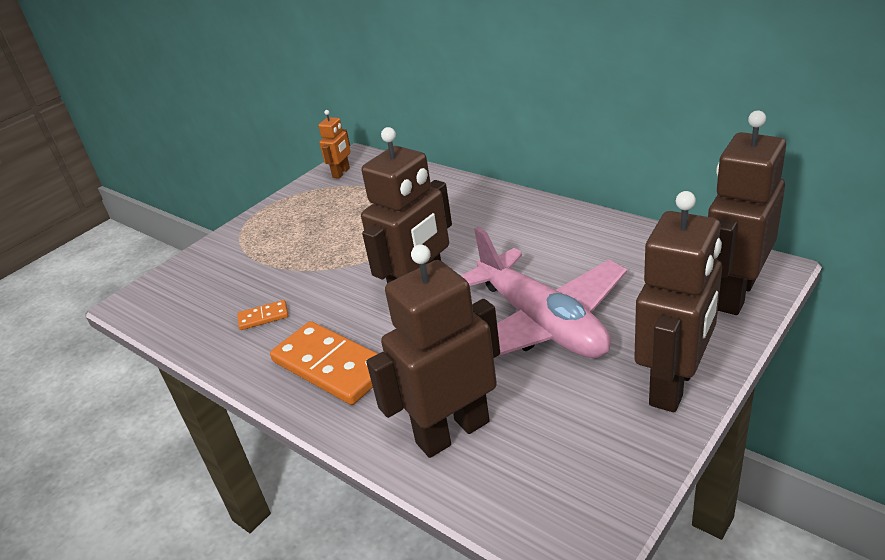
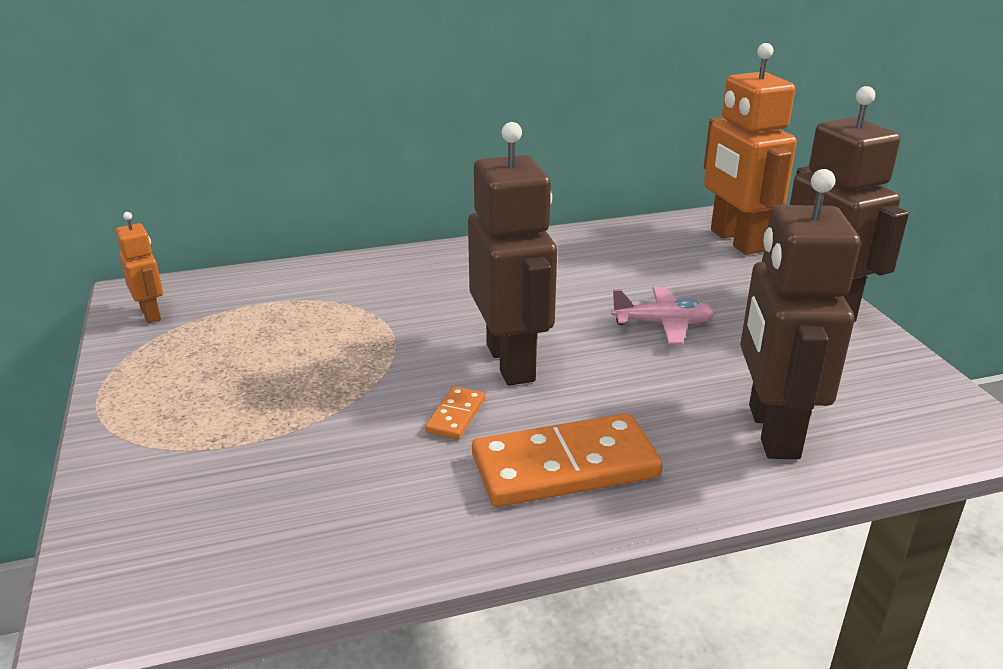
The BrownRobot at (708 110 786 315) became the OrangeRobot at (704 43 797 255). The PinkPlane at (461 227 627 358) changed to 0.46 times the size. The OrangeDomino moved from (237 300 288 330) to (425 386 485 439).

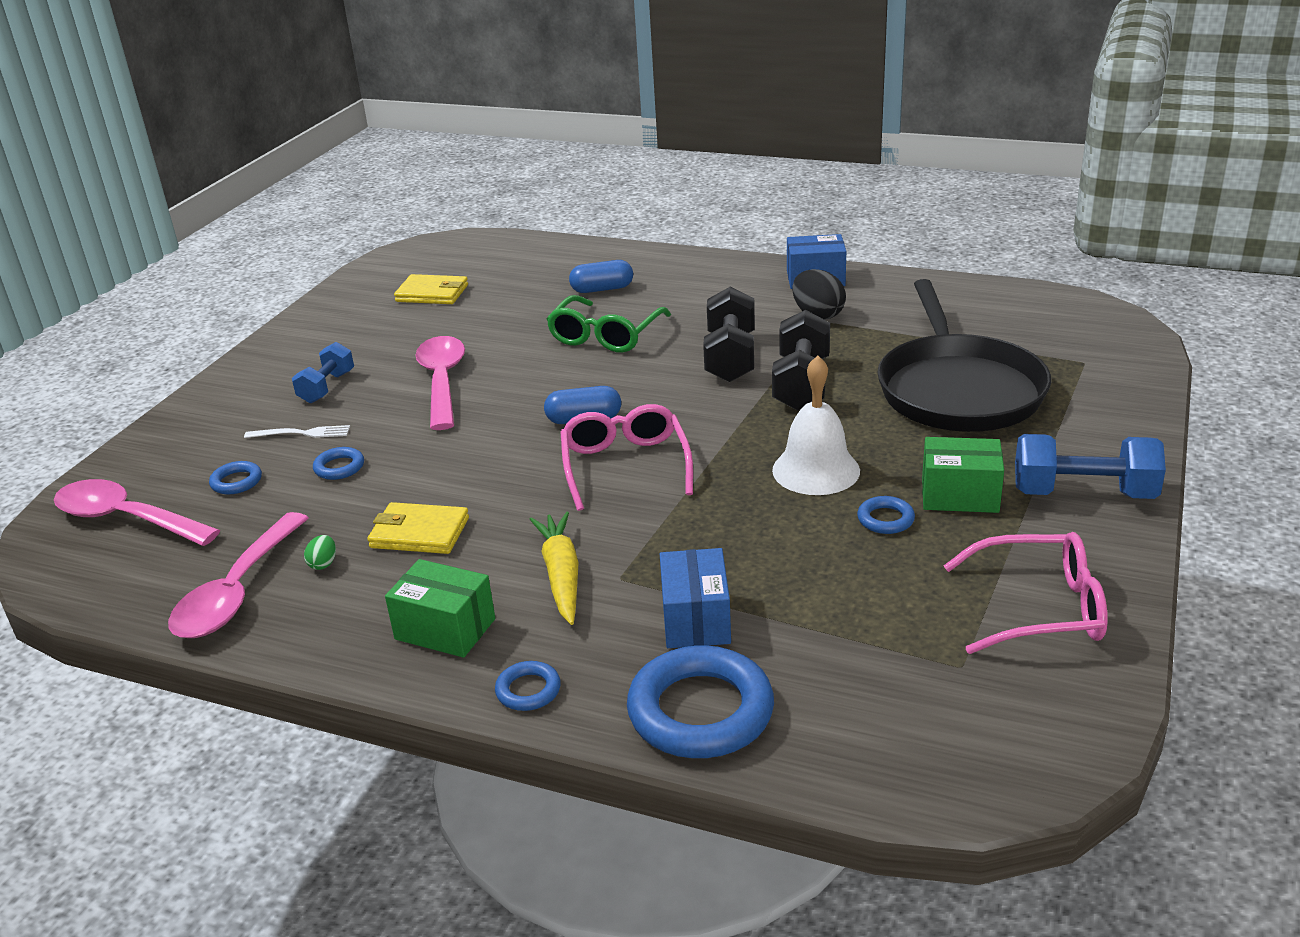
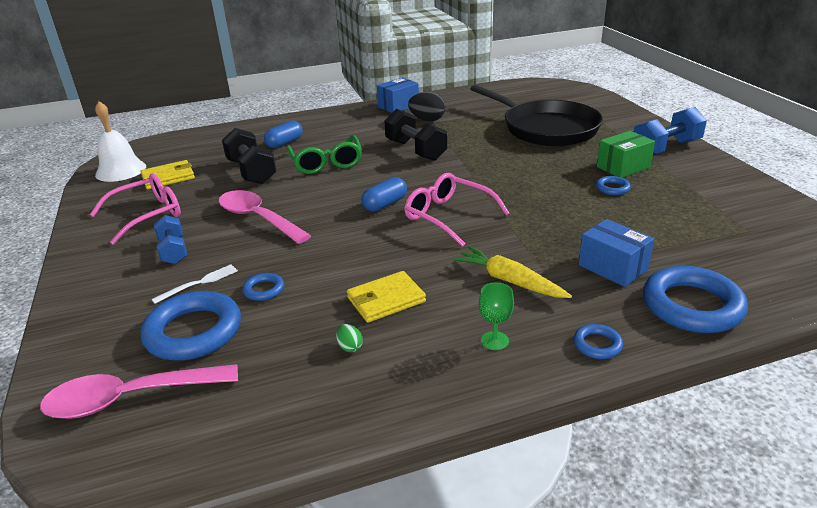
The BlackDumbbell moved from (772 310 830 411) to (222 128 277 185). The WhiteBell moved from (772 355 860 495) to (95 101 146 182). The BlueRing at (209 461 262 494) changed to 2.16 times the size. The PinkSpoon at (168 512 308 638) disappeared. The PinkGlasses moved from (944 532 1108 654) to (90 173 181 245). The GreenBox at (385 559 495 658) was replaced by the GreenGoblet at (479 282 514 350).

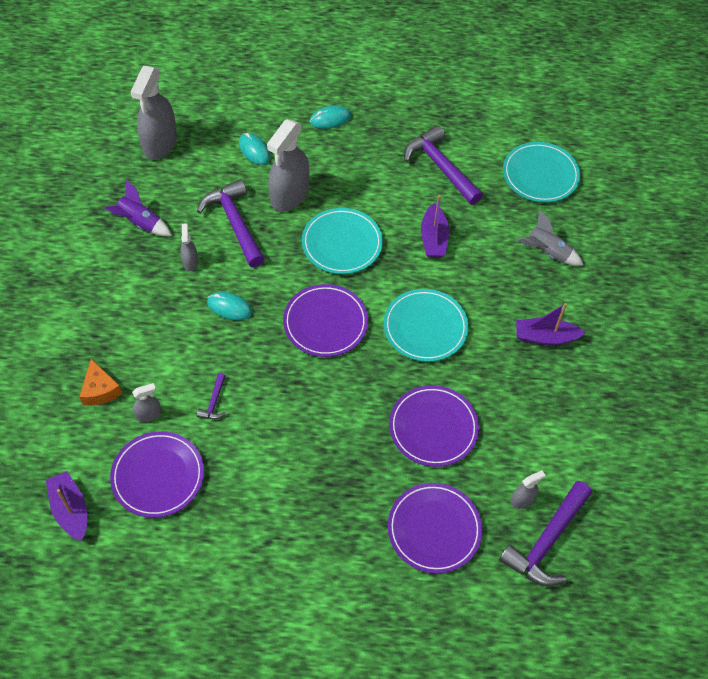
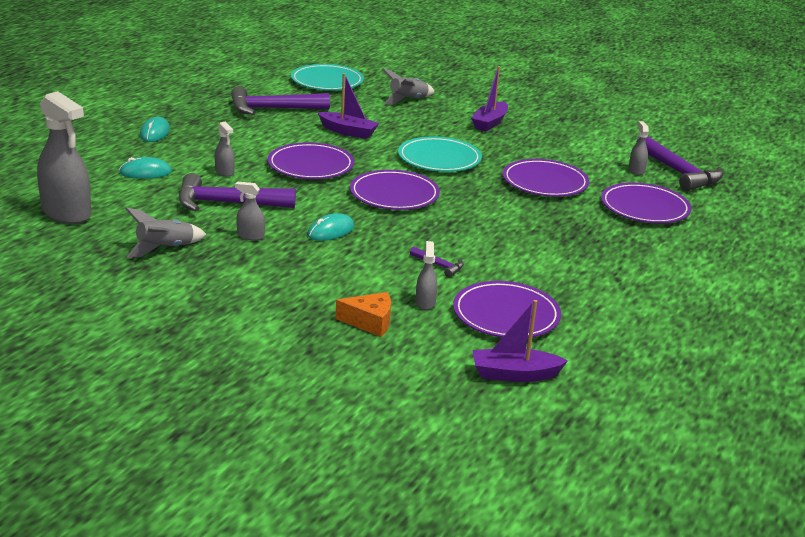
The GreySprayBottle at (267 119 309 212) changed to 0.46 times the size. The PurpleRocket at (104 180 172 236) became the GreyRocket at (126 207 207 258). The TurquoisePlate at (302 208 383 274) became the PurplePlate at (268 142 354 179).

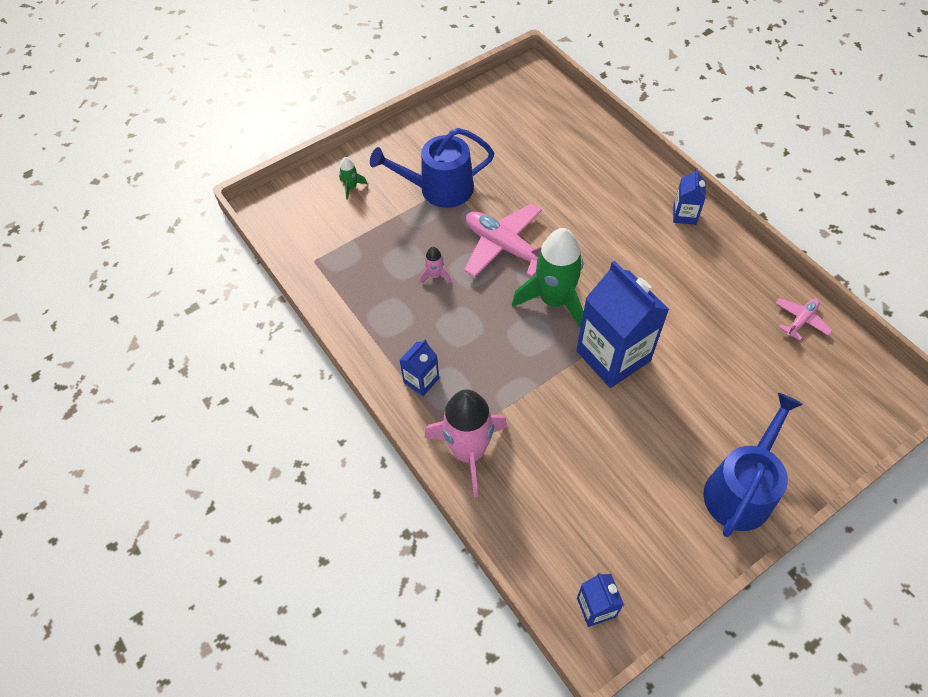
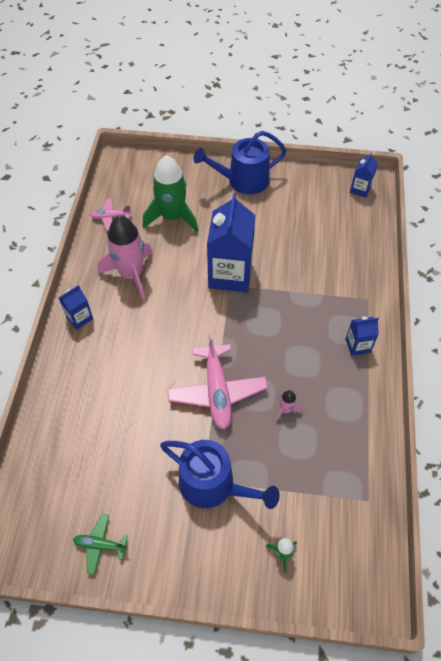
The GreenRocket moved from (512 228 584 329) to (143 155 198 232). The PinkRocket moved from (424 389 507 498) to (97 216 153 300). The GreenPlane at (73 514 128 575) appeared.

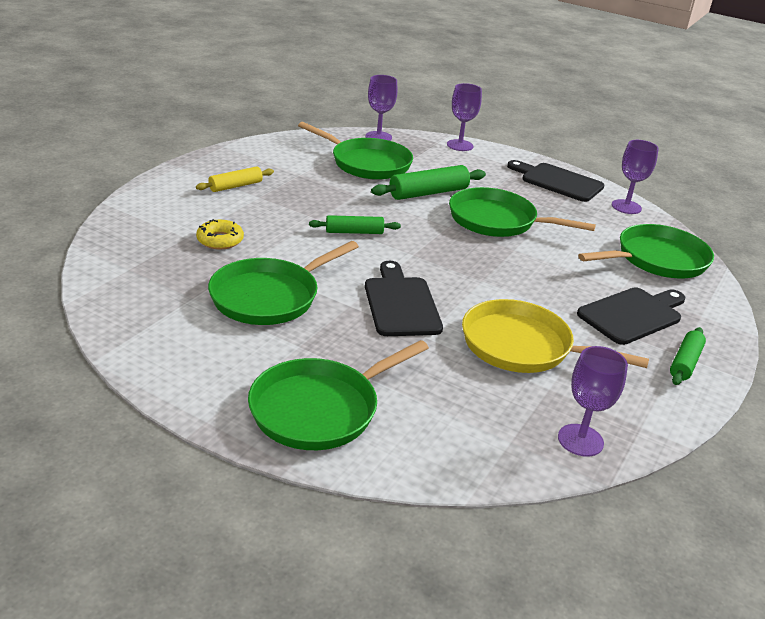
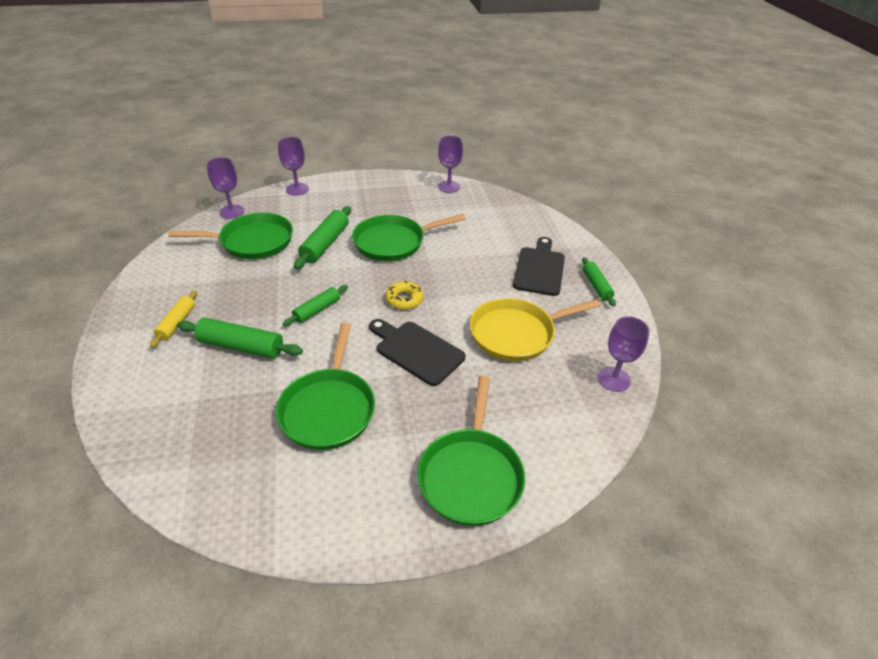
The BlackCuttingBoard at (507 160 604 202) disappeared. The YellowDonut moved from (196 219 244 249) to (385 281 424 310). The GreenPan at (578 224 714 278) disappeared. The GreenRollingPin at (177 318 303 359) appeared.

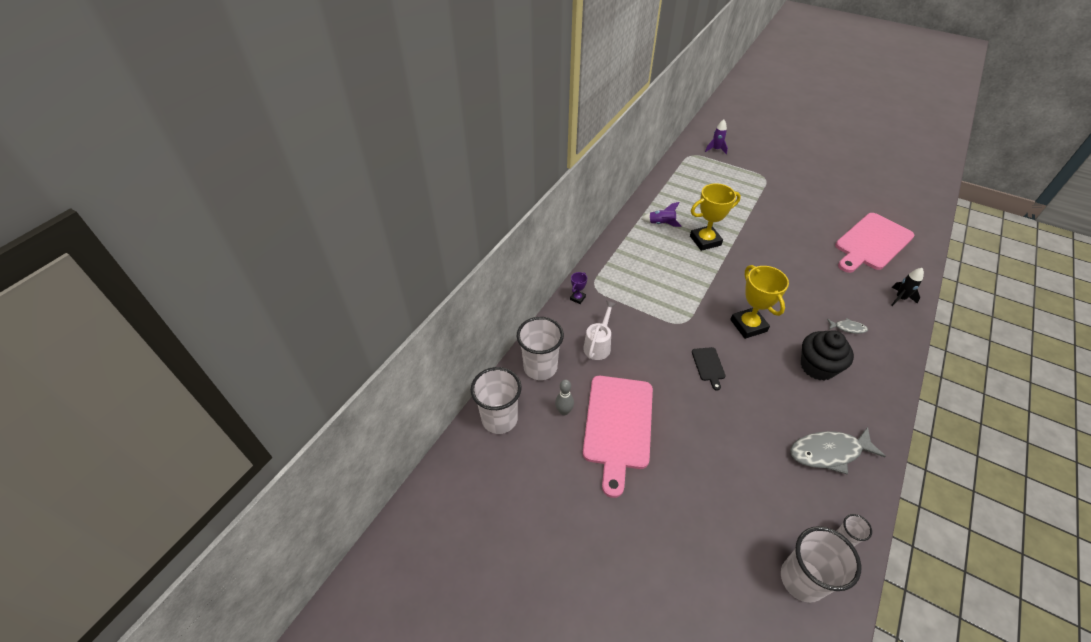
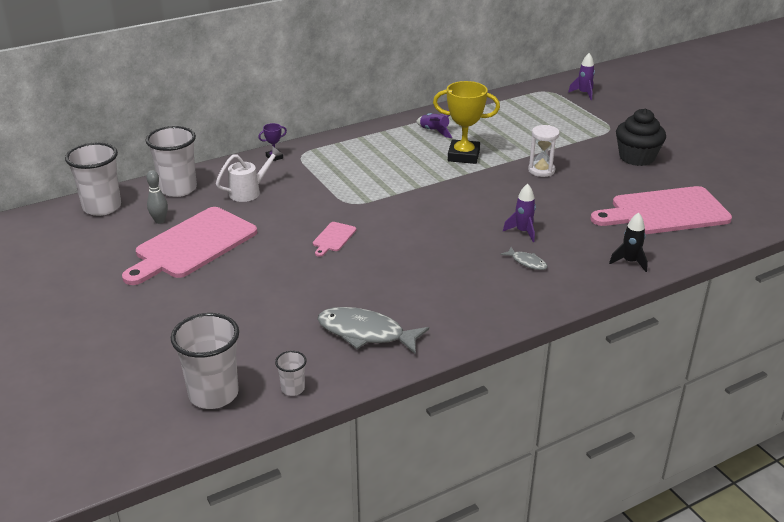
The YellowTrophy at (730 265 789 339) disappeared. The BlackCupcake moved from (801 330 854 381) to (616 108 666 166). The BlackCuttingBoard at (692 347 726 391) became the PinkCuttingBoard at (313 222 356 257). The WhiteHourglass at (528 125 560 177) appeared. The PurpleRocket at (503 184 536 242) appeared.

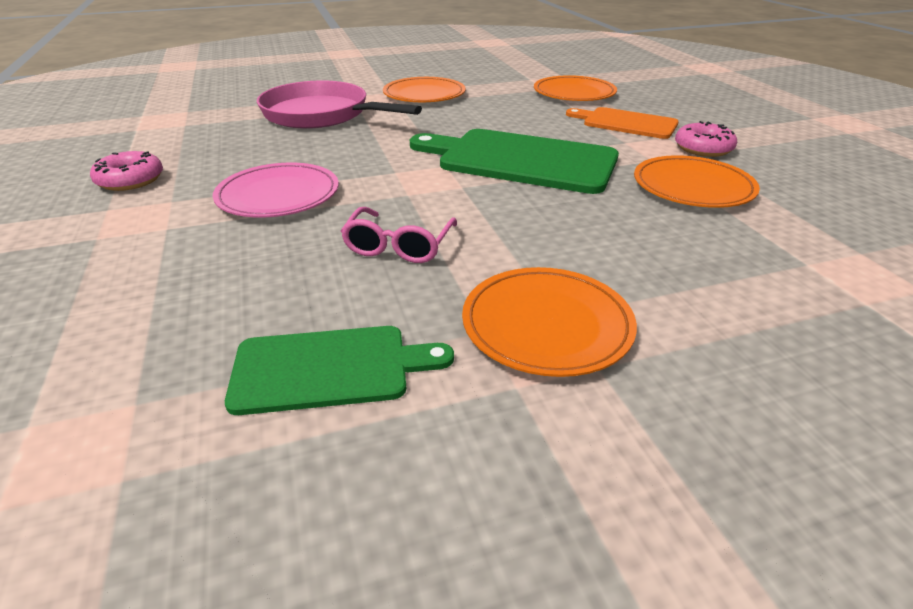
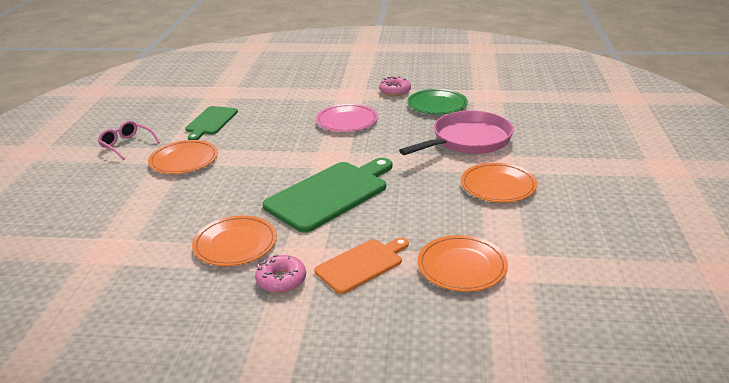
The PinkGlasses moved from (341 207 457 263) to (98 121 160 160). The GreenPlate at (407 89 468 115) appeared.

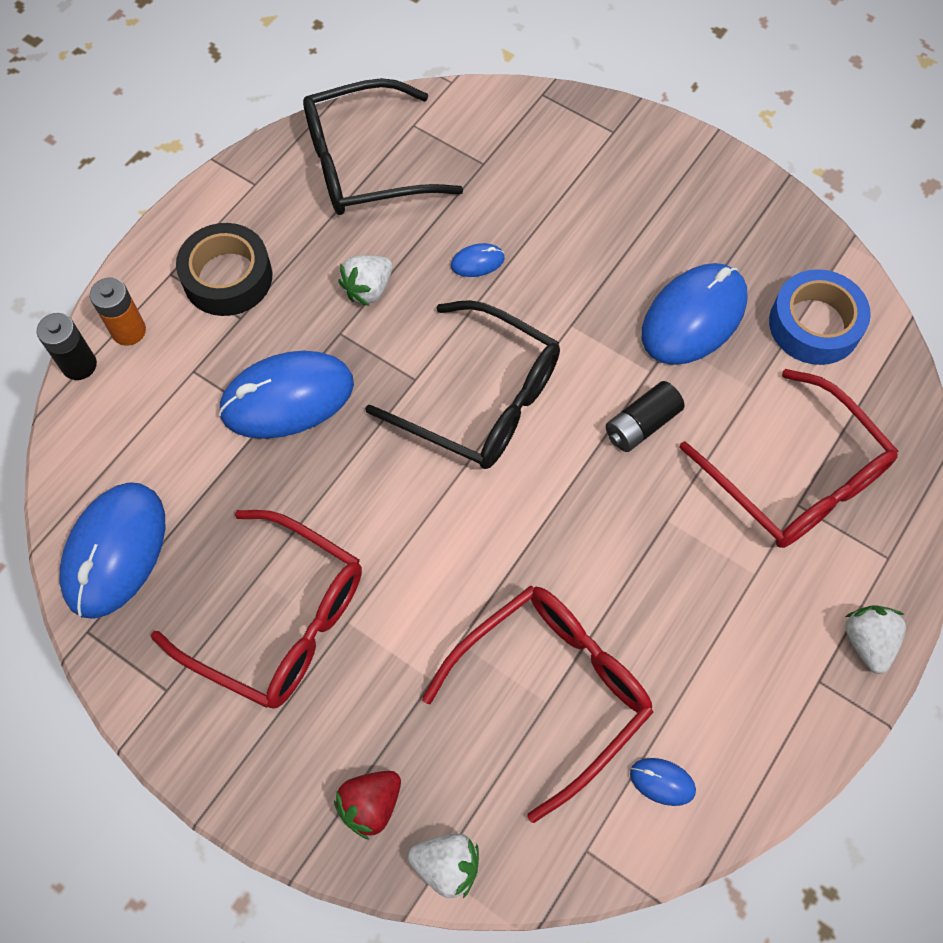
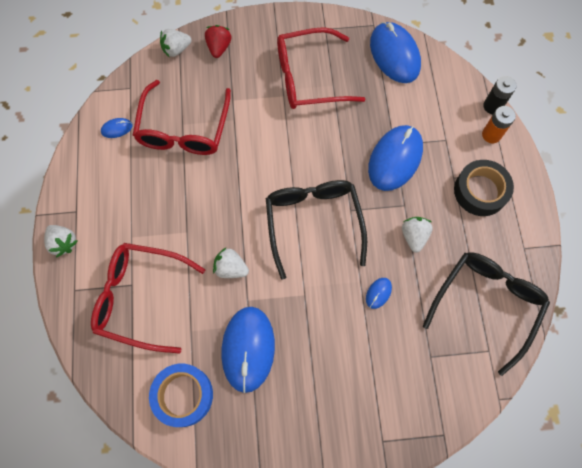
The BlackGlasses at (365 300 560 469) turned 90 degrees clockwise. The BlackBattery at (606 381 685 452) was replaced by the WhiteStrawberry at (213 247 249 278).

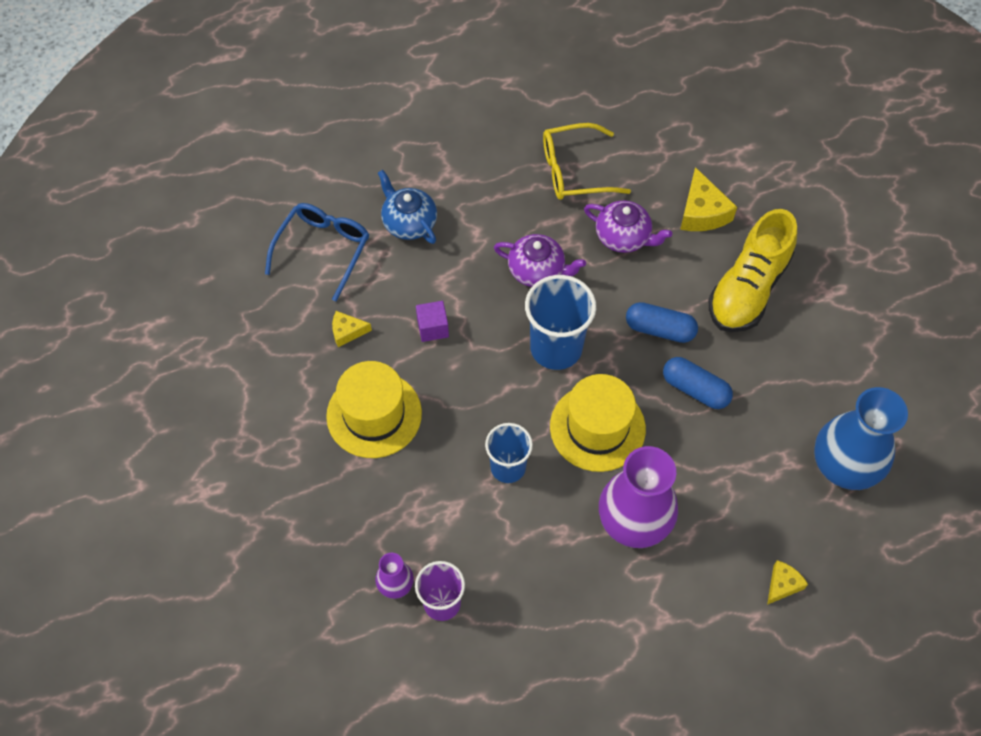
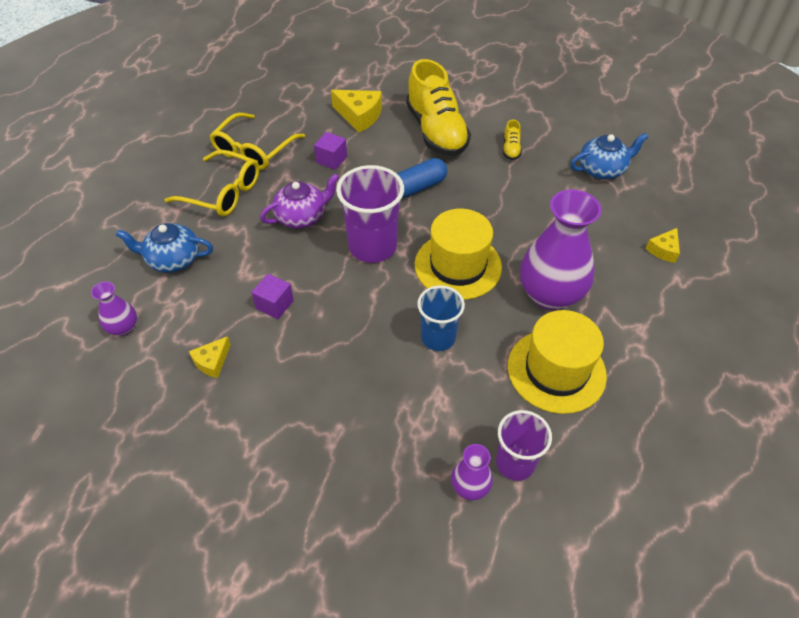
The PurpleTeapot at (584 200 672 253) was replaced by the PurpleCube at (314 132 347 170). The BlueGlasses at (265 203 369 301) was replaced by the PurpleVase at (91 282 137 336). The BlueCup at (525 275 596 370) became the PurpleCup at (336 165 404 263). The BlueCapsule at (663 357 733 409) disappeared. The YellowHat moved from (326 361 422 458) to (508 310 607 414). The BlueVase at (814 387 908 490) was replaced by the BlueTeapot at (570 133 648 179). The YellowCheese at (767 560 808 605) turned 135 degrees counterclockwise. The YellowShoe at (503 119 522 160) appeared. The YellowGlasses at (164 150 259 216) appeared.

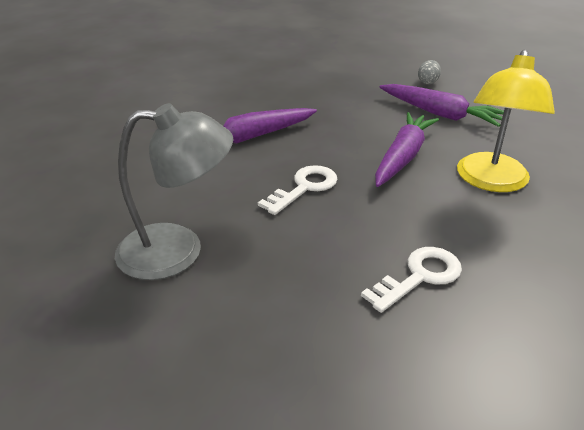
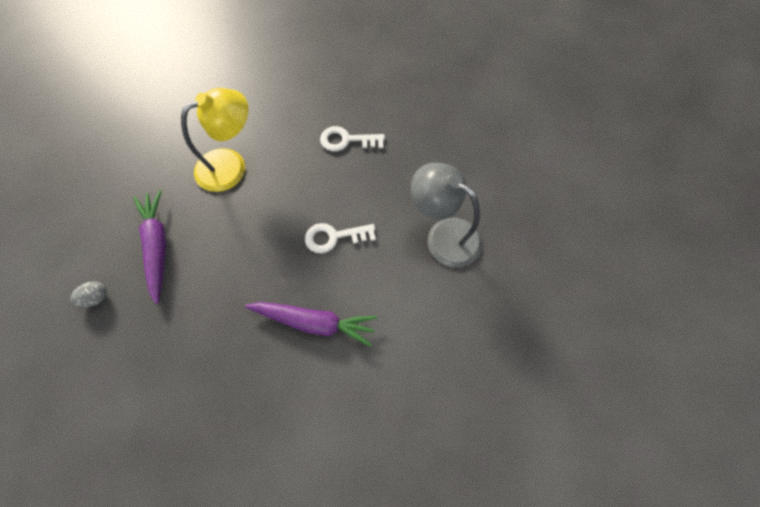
The PurpleCarrot at (375 112 439 187) disappeared.

